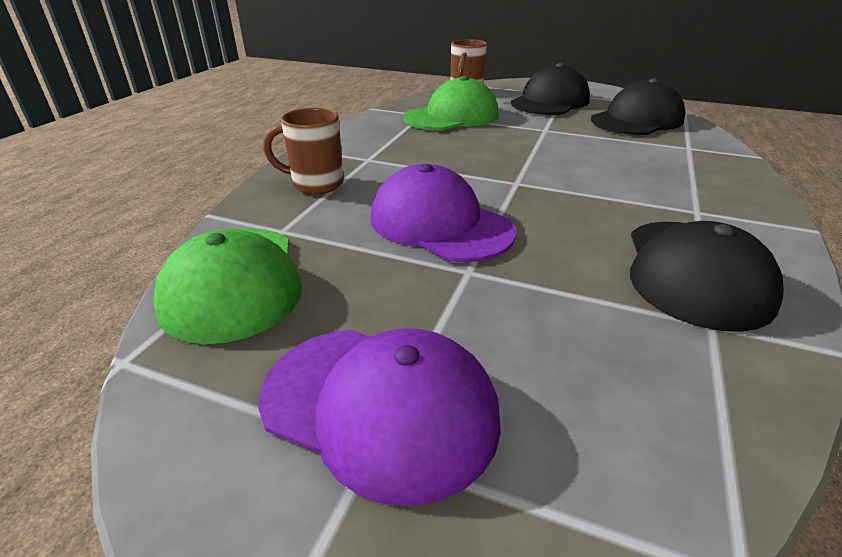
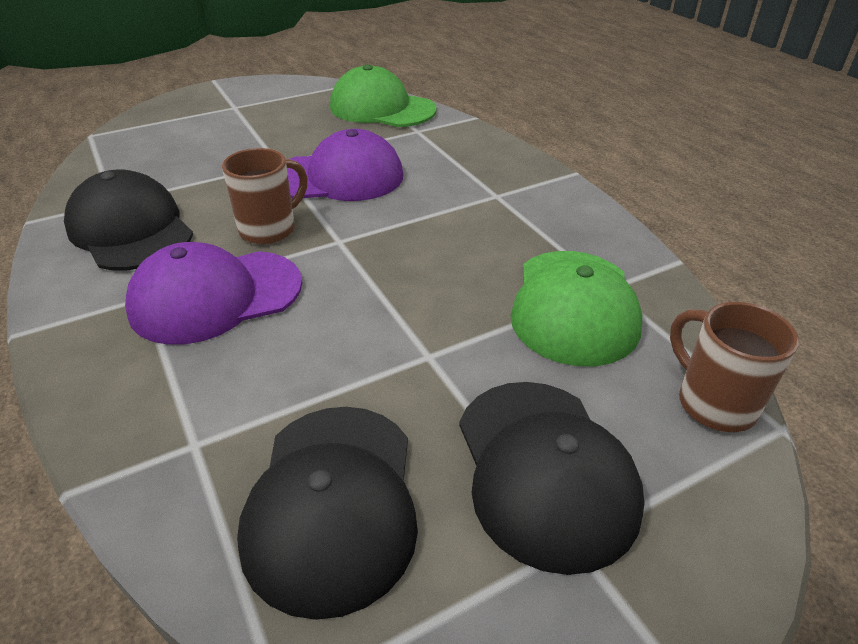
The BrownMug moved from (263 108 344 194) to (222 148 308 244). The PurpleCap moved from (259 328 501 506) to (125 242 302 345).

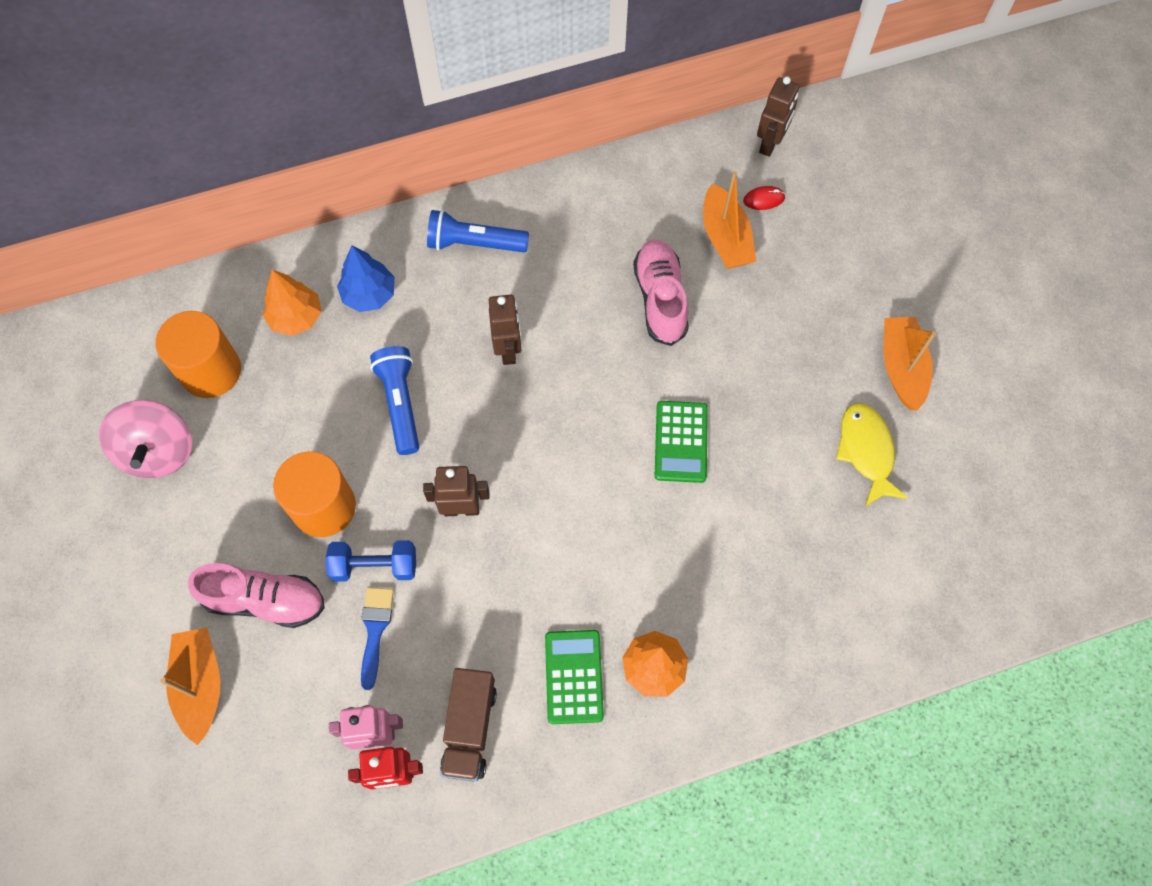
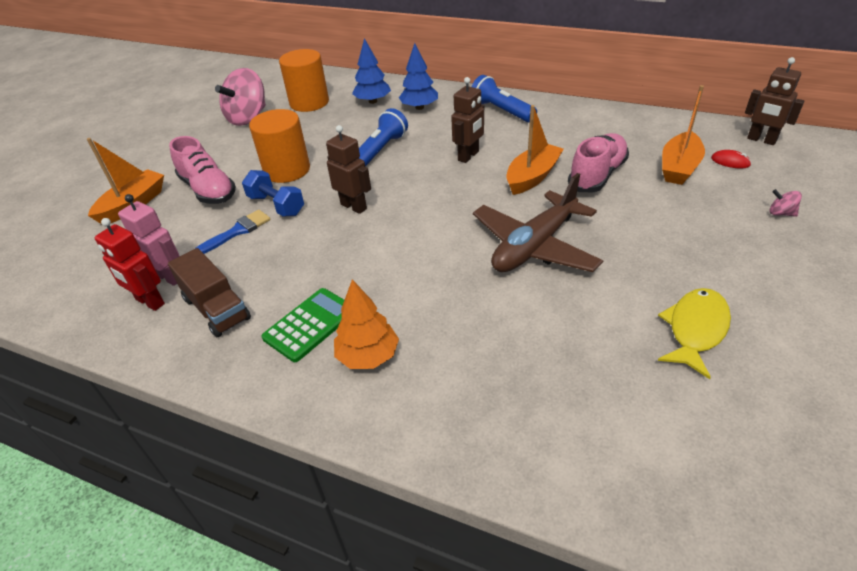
The BrownRobot at (757 76 799 157) turned 60 degrees clockwise. The OrangeTree at (263 270 322 336) became the BlueTree at (352 38 391 104). The OrangeBoat moved from (884 317 936 411) to (506 105 564 195). The GreenCalculator at (655 401 708 483) was replaced by the BrownPlane at (473 173 603 272). The BrownTruck at (440 668 497 781) turned 90 degrees counterclockwise. The PinkSpinningTop at (770 189 802 217) appeared.

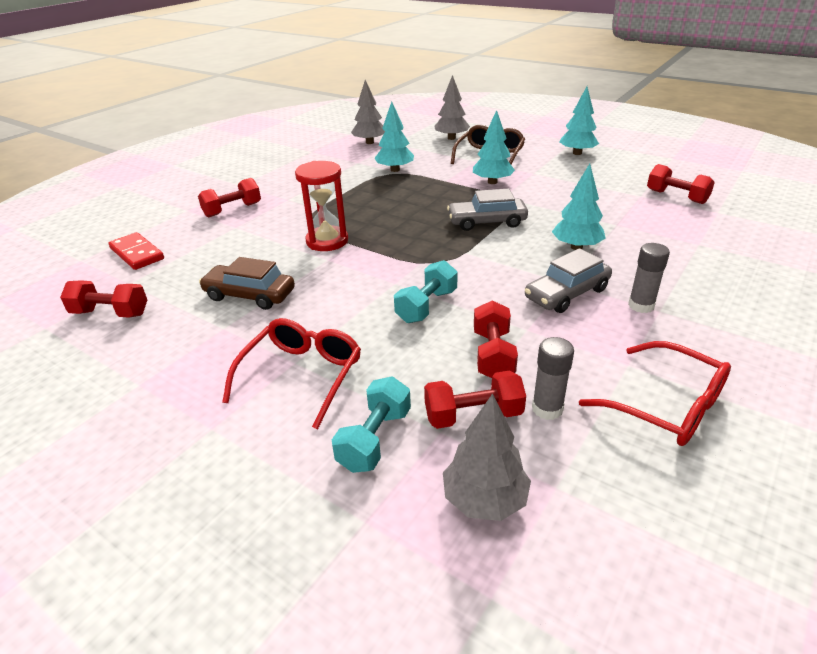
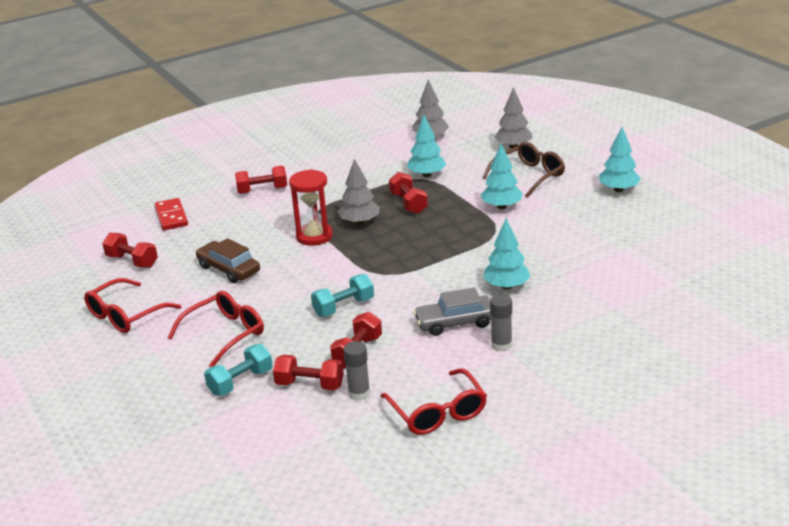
The RedDumbbell moved from (647 164 715 204) to (389 172 428 214). The GreyCar at (447 188 528 231) disappeared. The GreyTree moved from (443 393 531 521) to (338 159 380 225). The RedGlasses at (84 278 181 333) appeared.

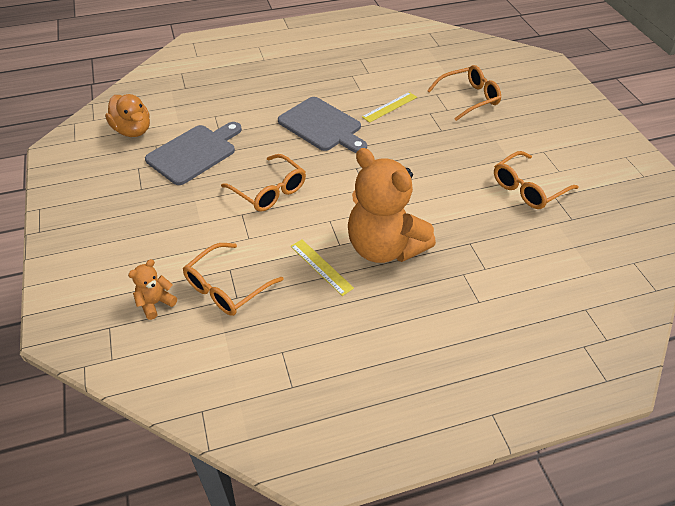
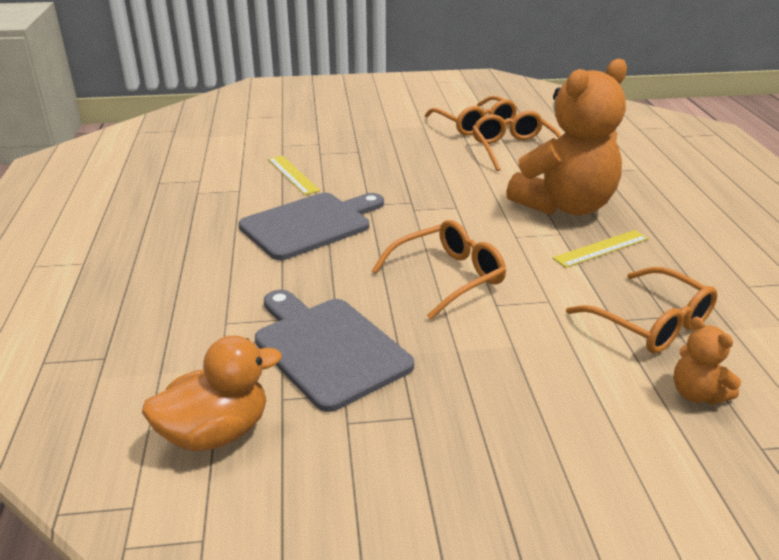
The OrangeGlasses moved from (427 65 501 121) to (472 111 562 171).

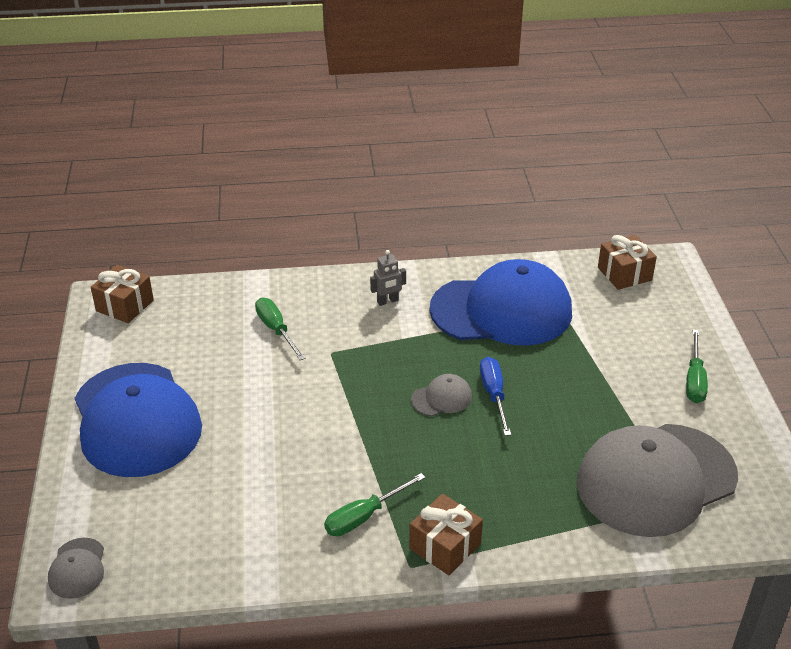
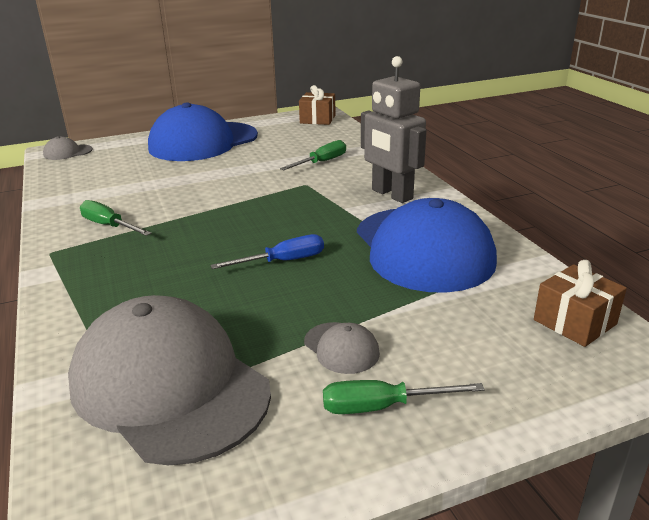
The GreyRobot at (370 250 406 306) changed to 2.16 times the size. The GreyCap moved from (411 374 472 416) to (304 322 380 374). The BrownGift at (409 494 483 575) disappeared.

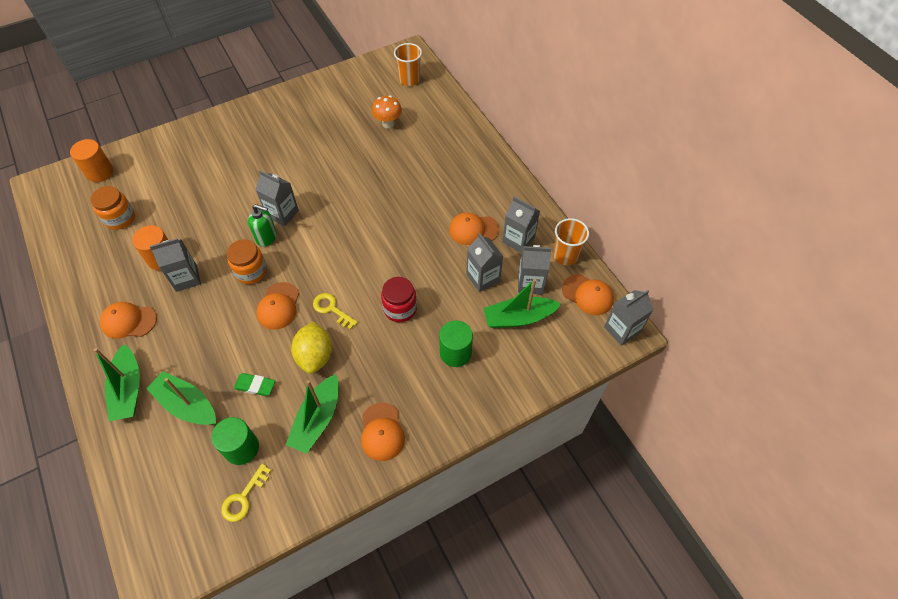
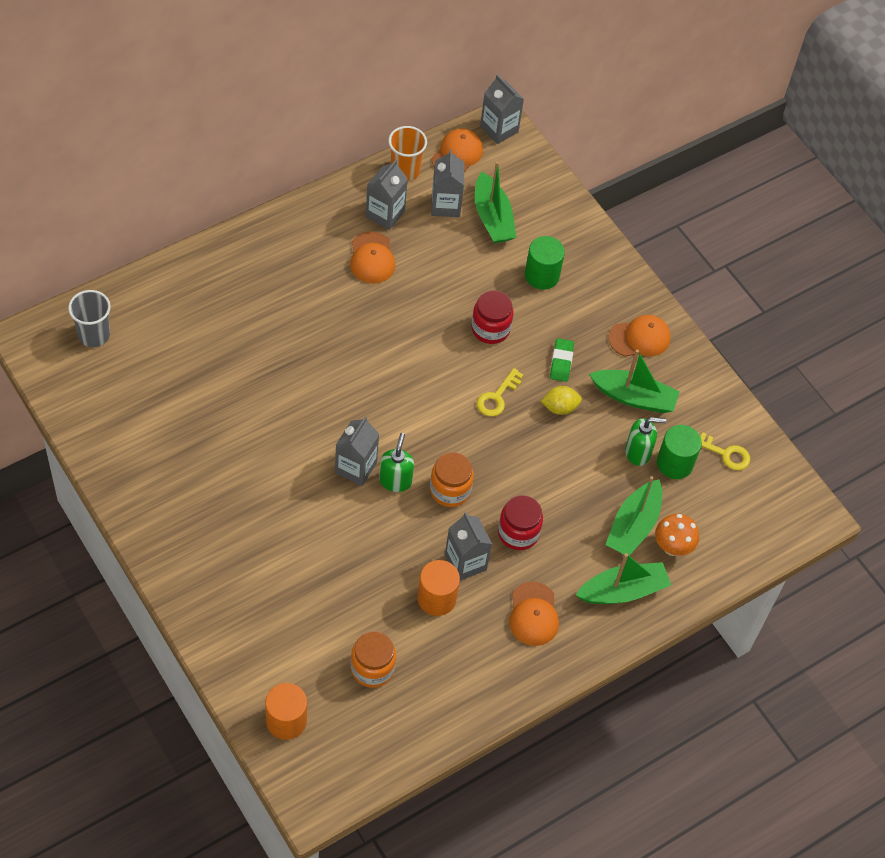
The OrangeCup at (394 43 422 86) became the GreyCup at (68 290 111 347). The OrangeMushroom moved from (372 95 402 129) to (655 514 699 556). The GreyCarton at (466 233 504 292) disappeared. The OrangeCap at (256 282 299 330) disappeared. The YellowLemon at (291 321 332 374) changed to 0.64 times the size. The GreenEraser moved from (234 373 275 396) to (550 338 574 382). The GreenSoapDispenser at (625 417 666 466) appeared. The RedJar at (498 495 543 550) appeared.

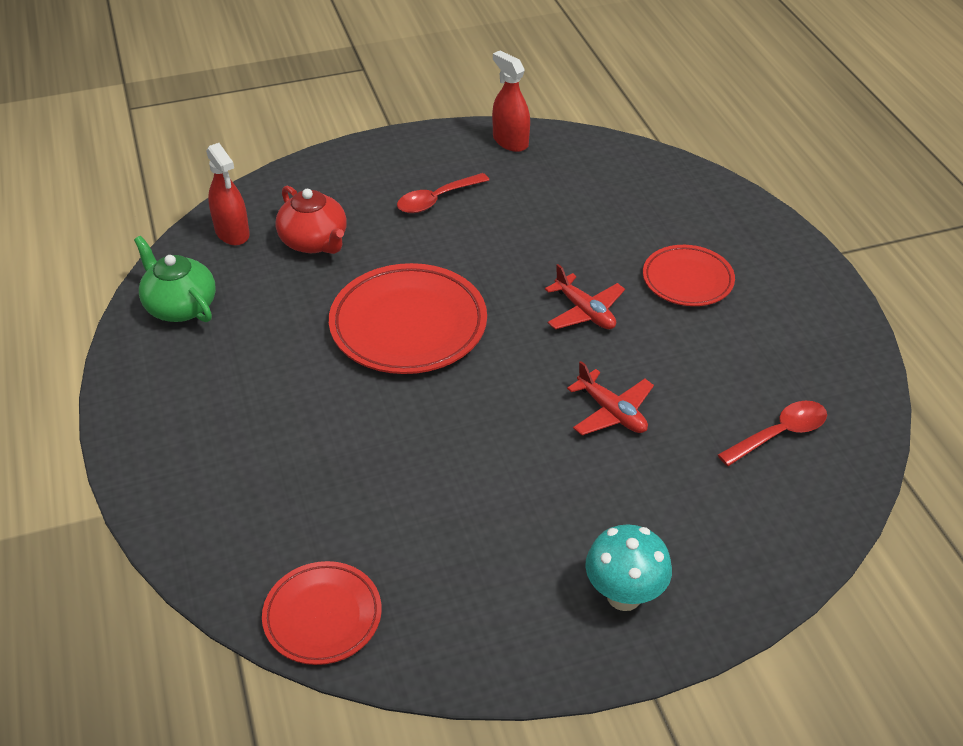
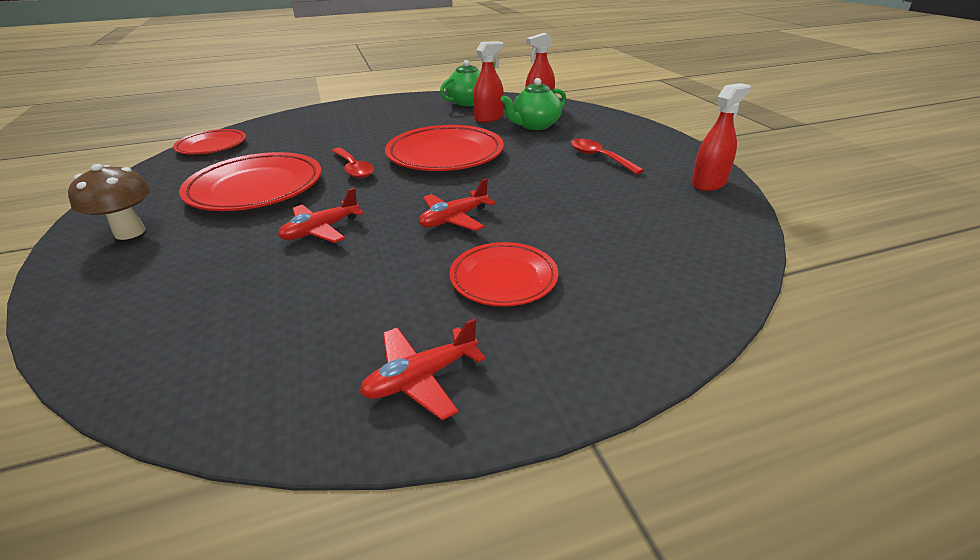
The RedTeapot at (275 186 347 254) became the GreenTeapot at (501 78 566 130). The RedSpoon moved from (718 401 827 466) to (332 148 374 178). The TurquoiseMushroom at (585 524 672 611) became the BrownMushroom at (68 164 151 240). The RedSprayBottle at (473 41 504 123) appeared. The RedPlate at (179 152 322 211) appeared. The RedPlane at (360 318 486 420) appeared.

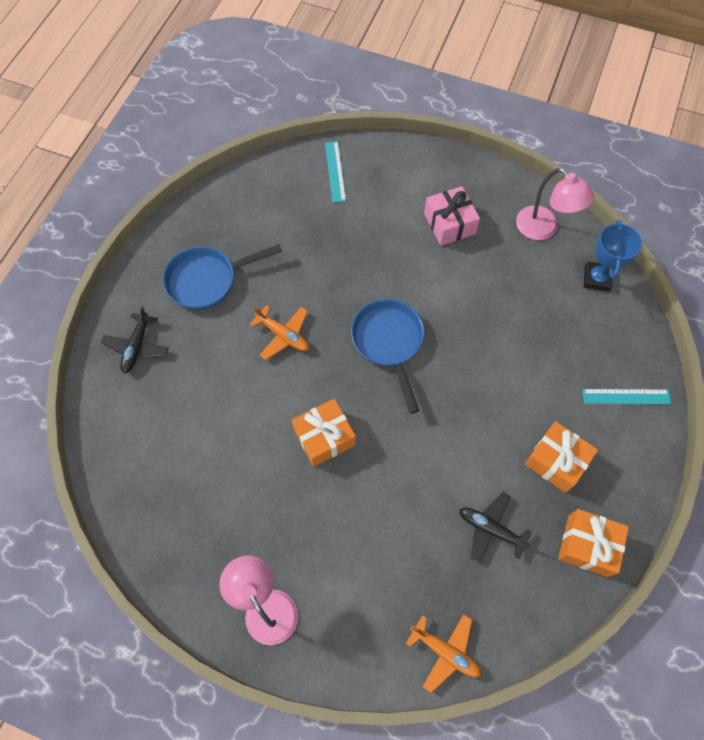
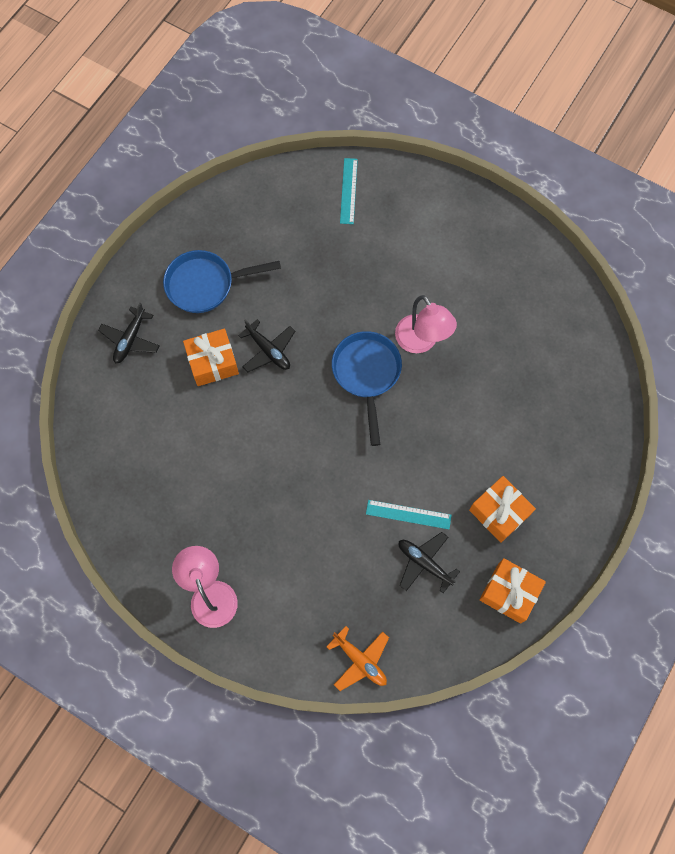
The PinkLamp moved from (516 168 594 240) to (395 295 457 353). The PinkGift at (424 186 480 246) disappeared. The BlueTrophy at (584 220 642 292) disappeared. The OrangePlane at (250 305 309 360) became the BlackPlane at (238 319 295 372). The TurquoiseRuler moved from (582 389 671 404) to (366 500 452 529). The OrangeGift moved from (292 399 356 467) to (183 328 239 386).

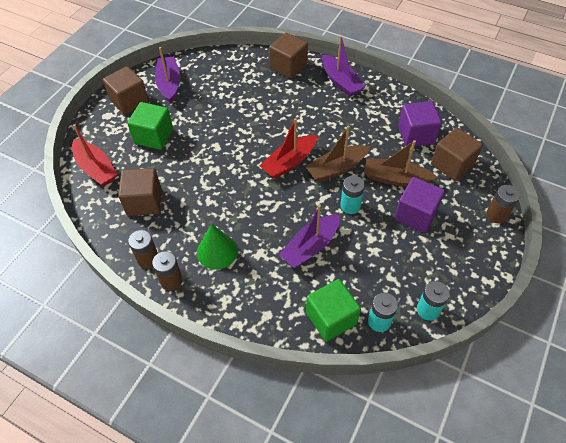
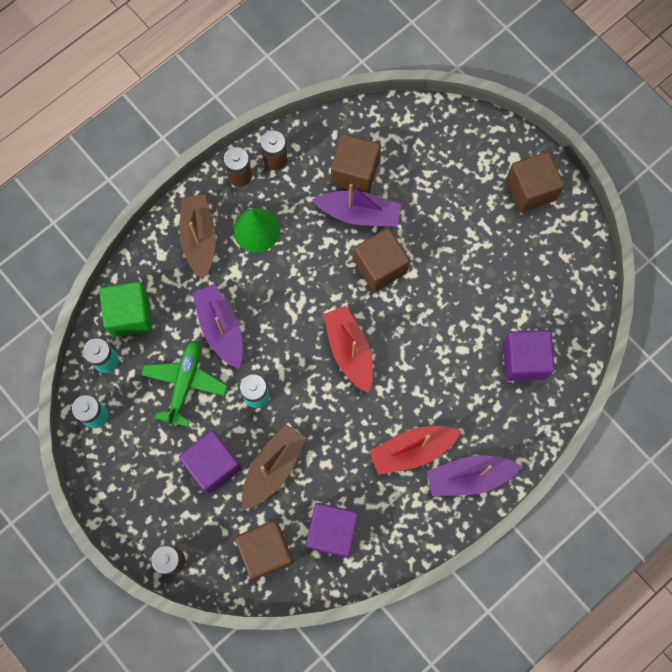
The BrownCube moved from (269 33 308 79) to (353 228 410 292). The PurpleBoat moved from (155 47 180 104) to (312 184 401 226). The GreenCube at (127 102 173 150) disappeared. The RedBoat moved from (72 124 118 186) to (369 426 461 475). The BrownBoat moved from (305 126 370 182) to (180 195 216 280). The PurpleCube at (503 330 555 381) appeared. The GreenPlane at (141 340 227 427) appeared.

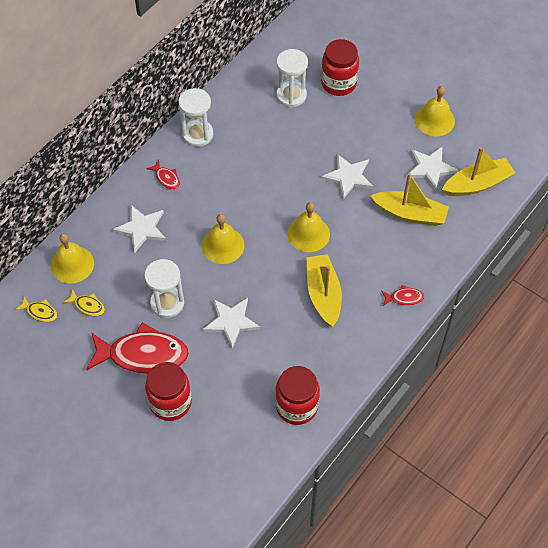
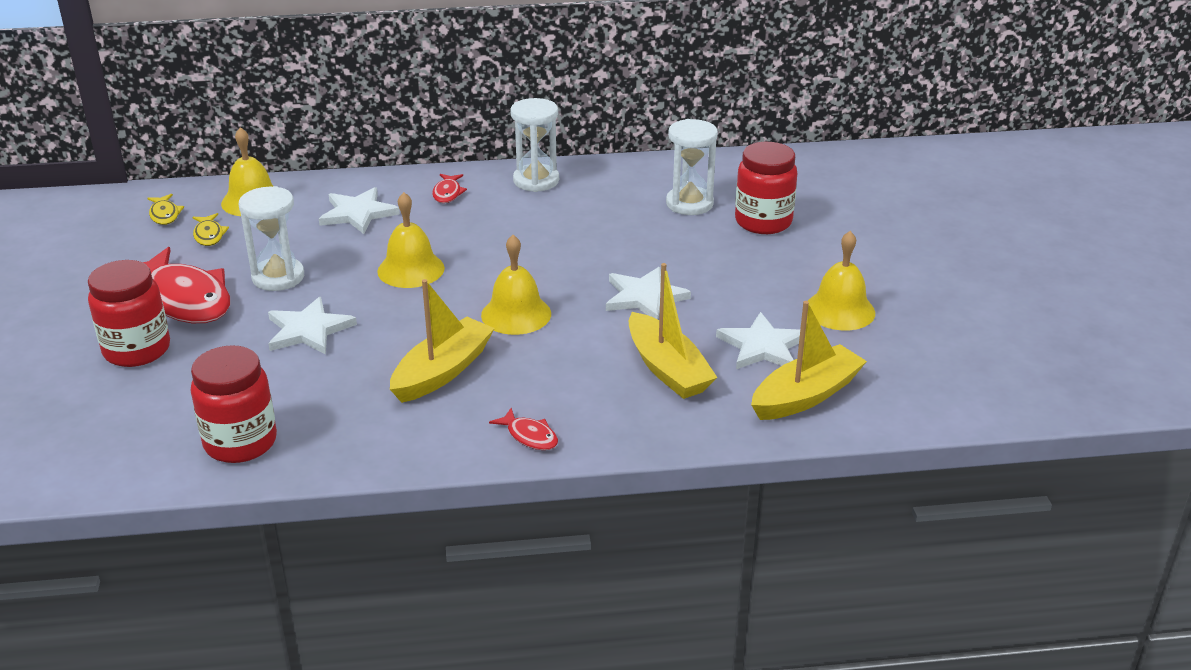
The YellowBoat at (442 147 515 196) turned 60 degrees counterclockwise.

